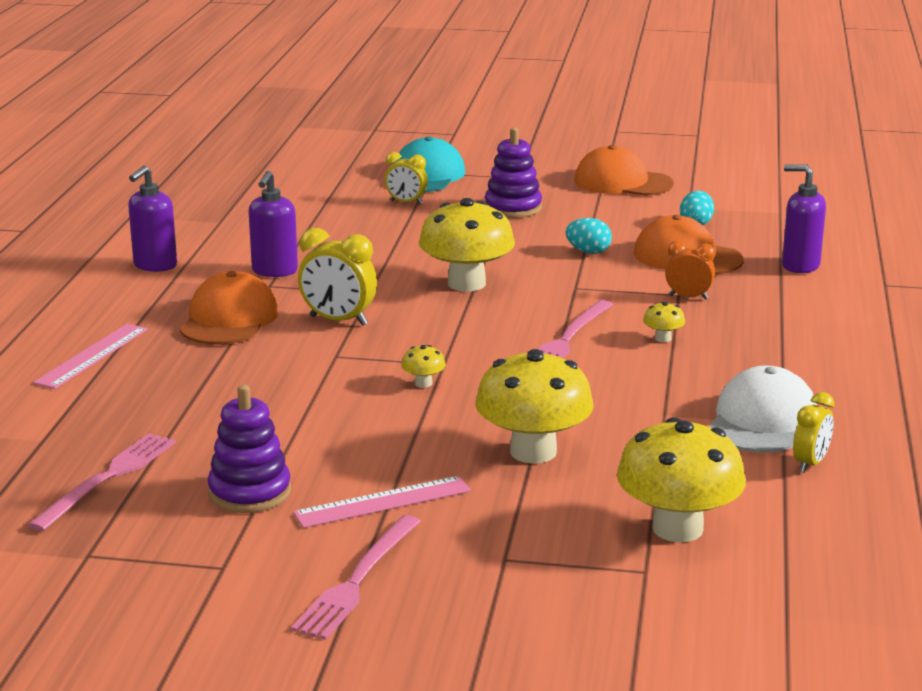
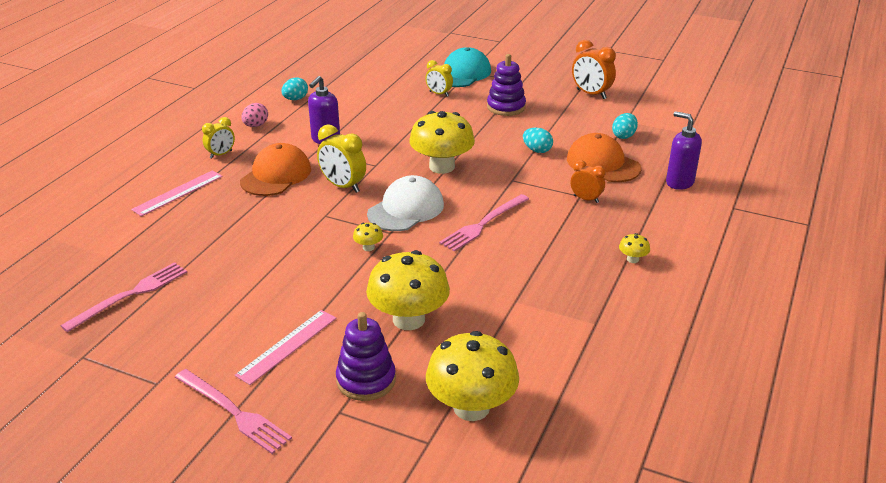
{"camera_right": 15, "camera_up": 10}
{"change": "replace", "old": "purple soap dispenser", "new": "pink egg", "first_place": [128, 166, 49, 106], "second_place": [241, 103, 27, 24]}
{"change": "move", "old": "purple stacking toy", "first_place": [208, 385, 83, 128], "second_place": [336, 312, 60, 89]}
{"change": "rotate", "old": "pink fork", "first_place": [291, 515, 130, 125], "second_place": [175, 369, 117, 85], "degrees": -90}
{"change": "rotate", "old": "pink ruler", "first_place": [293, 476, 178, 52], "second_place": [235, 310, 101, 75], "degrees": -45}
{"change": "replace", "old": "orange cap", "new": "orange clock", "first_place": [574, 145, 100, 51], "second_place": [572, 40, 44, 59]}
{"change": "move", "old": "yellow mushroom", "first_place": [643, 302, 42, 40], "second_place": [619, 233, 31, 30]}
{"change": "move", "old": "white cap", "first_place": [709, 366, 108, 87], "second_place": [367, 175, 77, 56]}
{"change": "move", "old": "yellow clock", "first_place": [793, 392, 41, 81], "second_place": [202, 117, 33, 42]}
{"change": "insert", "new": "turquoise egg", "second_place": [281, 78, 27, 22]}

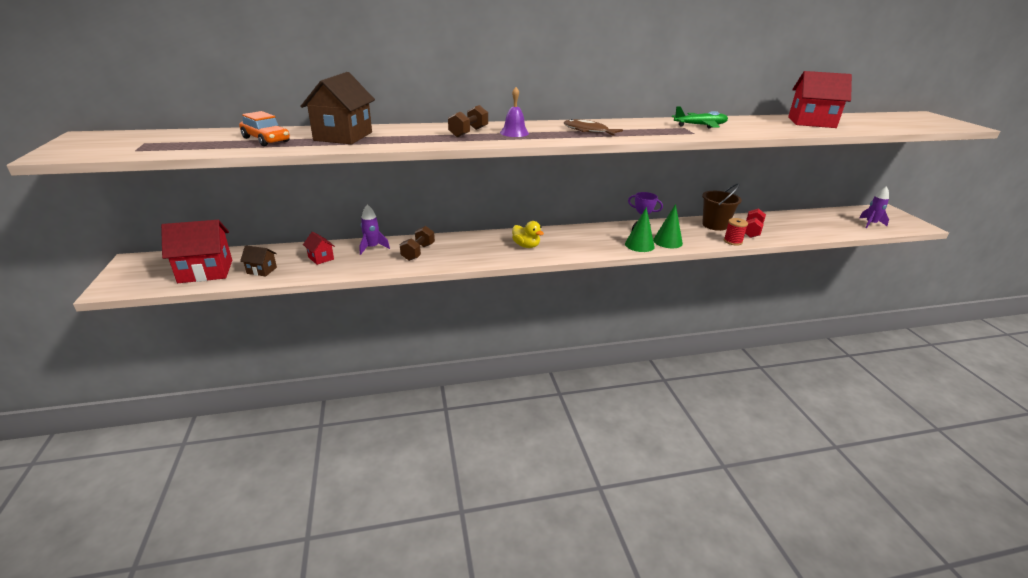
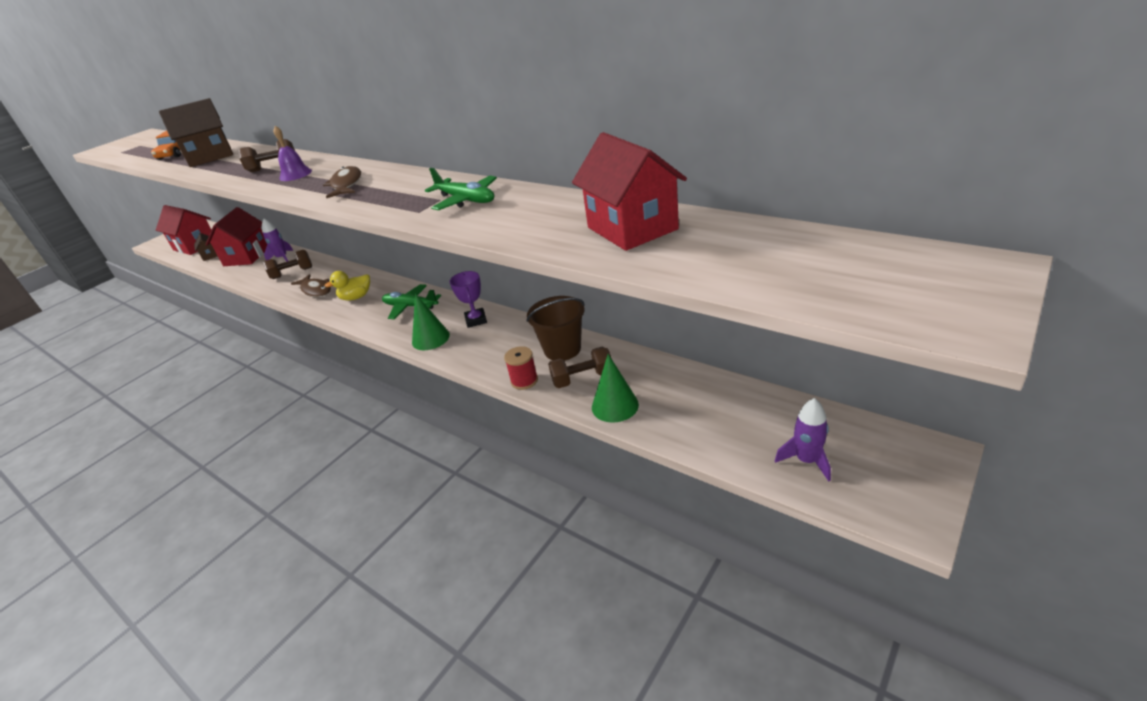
{"camera_right": 55, "camera_up": 5}
{"change": "resize", "old": "red house", "first_place": [303, 232, 32, 33], "second_place": [205, 207, 62, 59], "factor": 2.01}
{"change": "rotate", "old": "yellow duck", "first_place": [512, 221, 32, 27], "second_place": [325, 271, 45, 29], "degrees": 60}
{"change": "move", "old": "green cone", "first_place": [653, 204, 30, 44], "second_place": [592, 354, 47, 69]}
{"change": "recolor", "old": "red dumbbell", "new": "brown dumbbell", "first_place": [745, 208, 21, 30], "second_place": [548, 347, 64, 41]}
{"change": "insert", "new": "brown fish", "second_place": [291, 274, 40, 23]}
{"change": "insert", "new": "green plane", "second_place": [382, 284, 59, 35]}

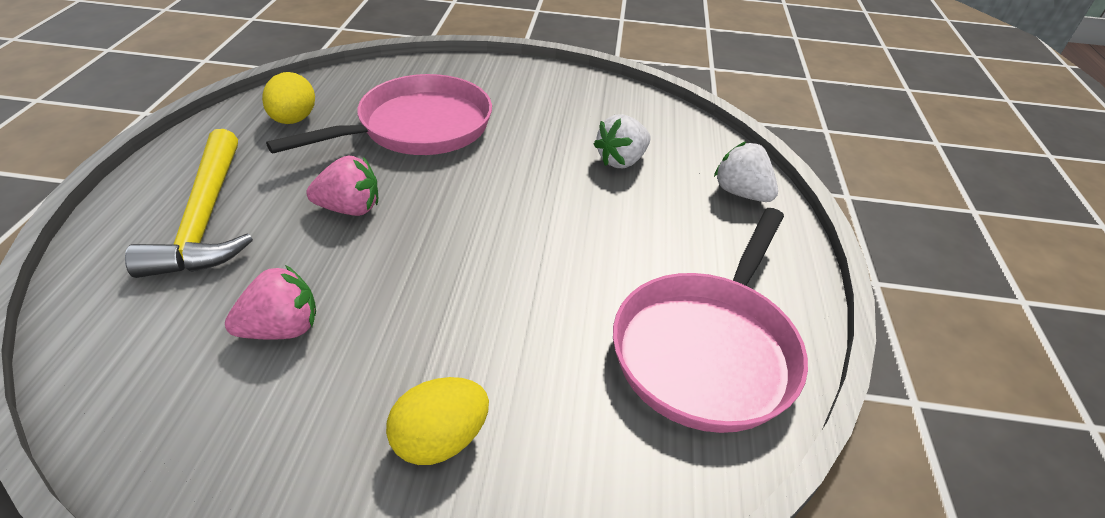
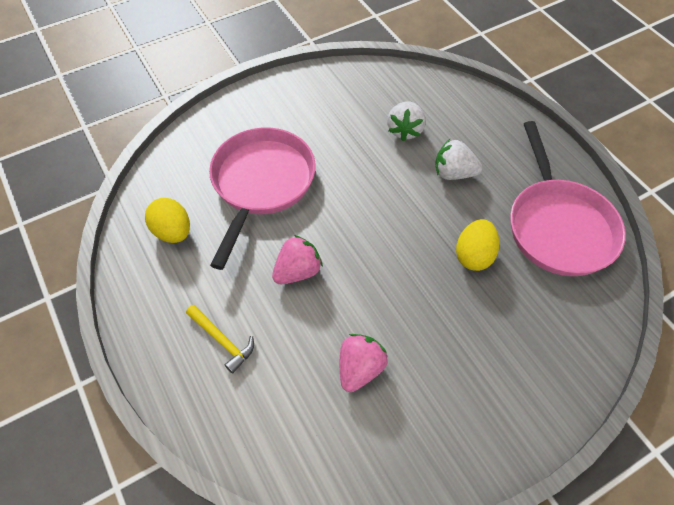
{"camera_right": -35, "camera_up": 15}
{"change": "resize", "old": "yellow hammer", "first_place": [125, 129, 128, 149], "second_place": [186, 305, 68, 68], "factor": 0.52}
{"change": "move", "old": "yellow egg", "first_place": [386, 377, 103, 88], "second_place": [456, 219, 43, 52]}
{"change": "move", "old": "white strawberry", "first_place": [714, 141, 64, 61], "second_place": [435, 139, 47, 41]}

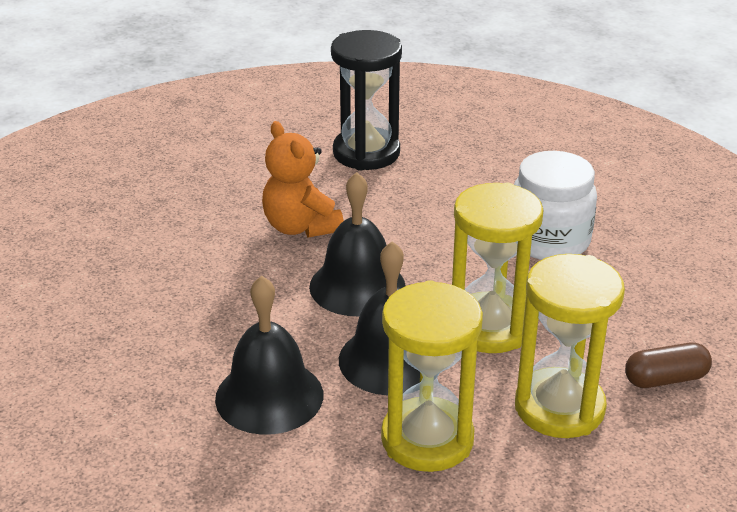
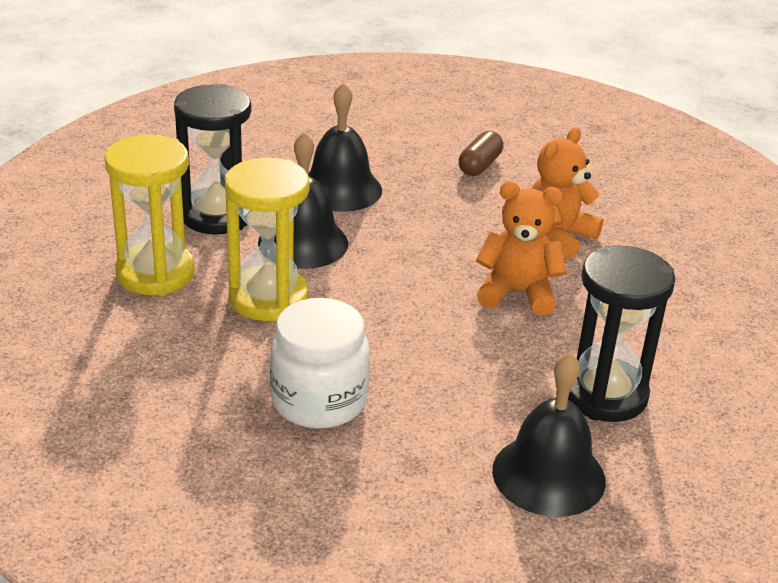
{"camera_right": 130, "camera_up": 0}
{"change": "move", "old": "black bell", "first_place": [309, 172, 97, 144], "second_place": [492, 352, 114, 165]}
{"change": "recolor", "old": "yellow hourglass", "new": "black hourglass", "first_place": [381, 280, 102, 192], "second_place": [174, 84, 77, 151]}
{"change": "move", "old": "brown capsule", "first_place": [625, 342, 87, 46], "second_place": [459, 131, 44, 45]}
{"change": "insert", "new": "orange teddy bear", "second_place": [532, 127, 71, 132]}

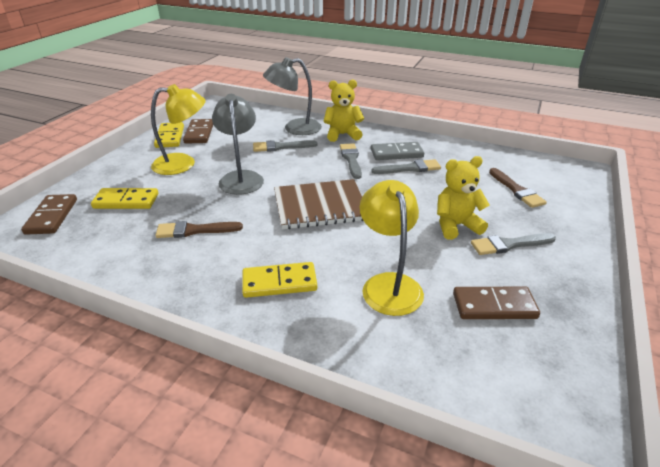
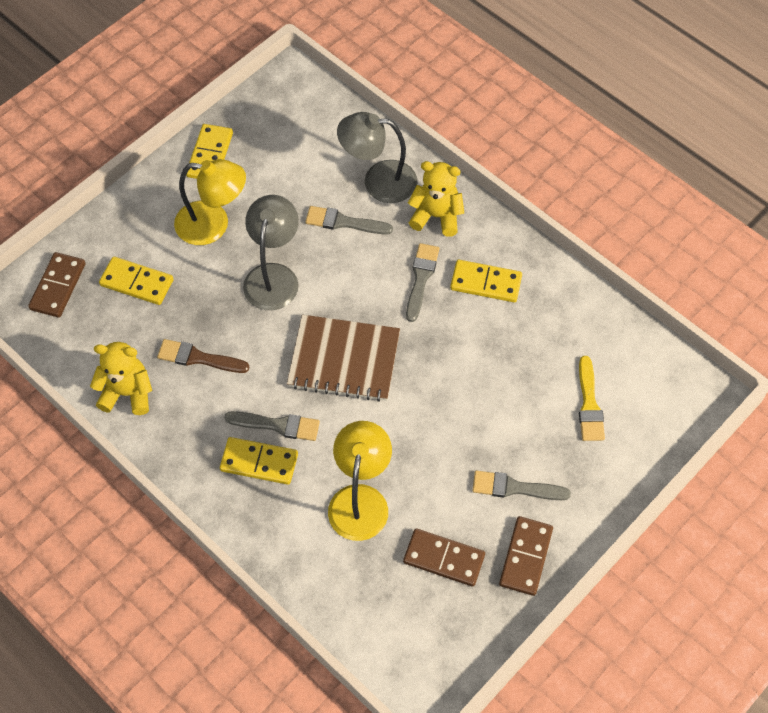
{"camera_right": 20, "camera_up": 25}
{"change": "move", "old": "brown domino", "first_place": [183, 119, 30, 25], "second_place": [499, 516, 54, 80]}
{"change": "recolor", "old": "grey domino", "new": "yellow domino", "first_place": [371, 142, 53, 18], "second_place": [450, 260, 72, 42]}
{"change": "move", "old": "grey brush", "first_place": [371, 159, 70, 15], "second_place": [224, 411, 96, 30]}
{"change": "move", "old": "yellow teddy bear", "first_place": [437, 156, 53, 84], "second_place": [90, 342, 62, 73]}
{"change": "recolor", "old": "brown brush", "new": "yellow brush", "first_place": [489, 168, 58, 40], "second_place": [579, 356, 26, 85]}

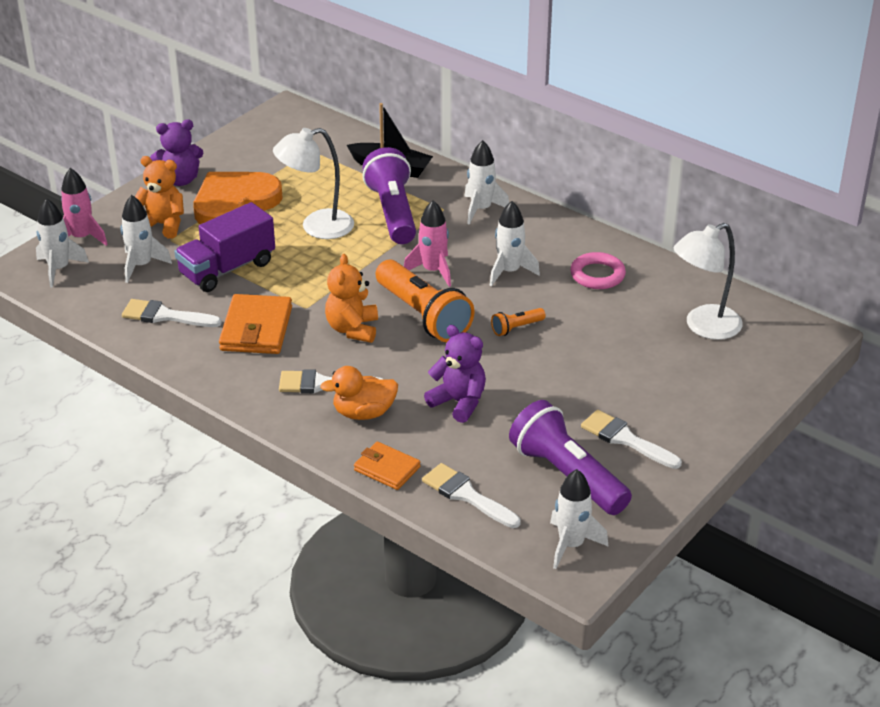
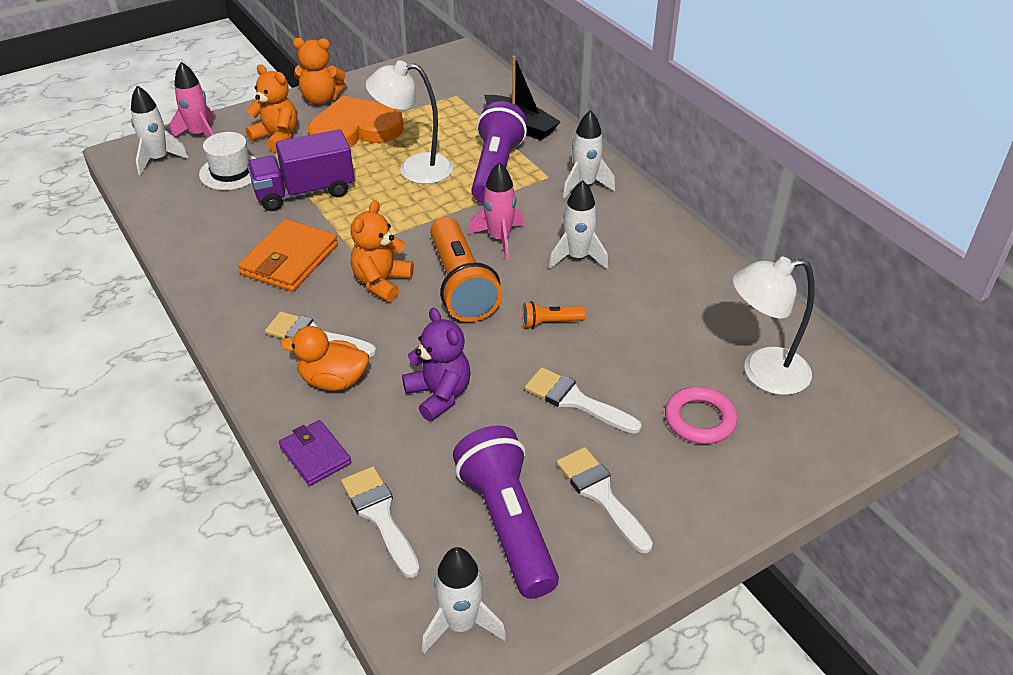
{"camera_right": 20, "camera_up": 5}
{"change": "replace", "old": "white rocket", "new": "white hat", "first_place": [120, 195, 52, 88], "second_place": [199, 132, 57, 58]}
{"change": "move", "old": "white brush", "first_place": [122, 299, 100, 28], "second_place": [524, 367, 118, 67]}
{"change": "recolor", "old": "purple teddy bear", "new": "orange teddy bear", "first_place": [150, 120, 54, 66], "second_place": [293, 38, 53, 67]}
{"change": "recolor", "old": "orange wallet", "new": "purple wallet", "first_place": [354, 442, 66, 48], "second_place": [279, 420, 72, 66]}
{"change": "move", "old": "pink ring", "first_place": [570, 252, 56, 37], "second_place": [665, 387, 72, 57]}

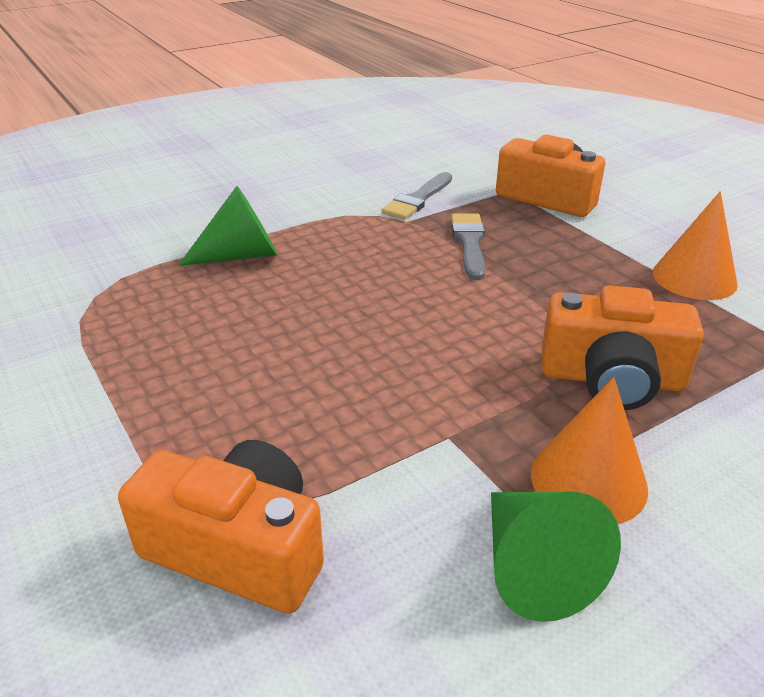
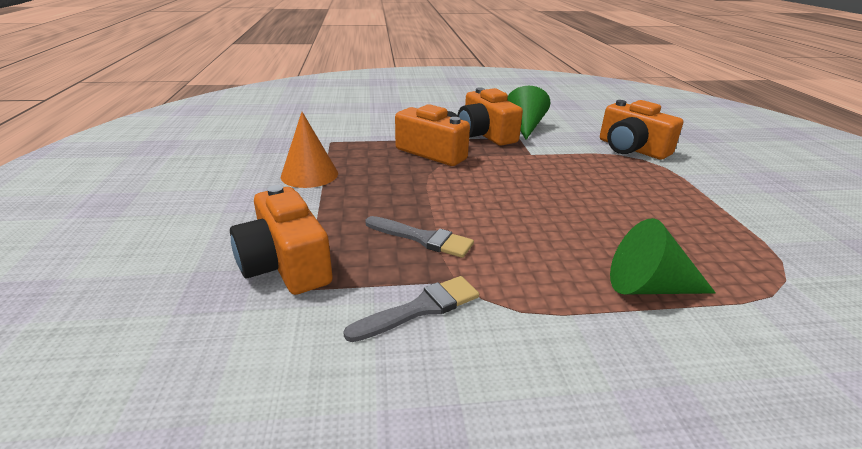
{"camera_right": -155, "camera_up": -5}
{"change": "rotate", "old": "grey brush", "first_place": [451, 214, 34, 66], "second_place": [365, 216, 109, 42], "degrees": -90}
{"change": "replace", "old": "orange cone", "new": "orange camera", "first_place": [531, 377, 117, 147], "second_place": [458, 88, 65, 58]}

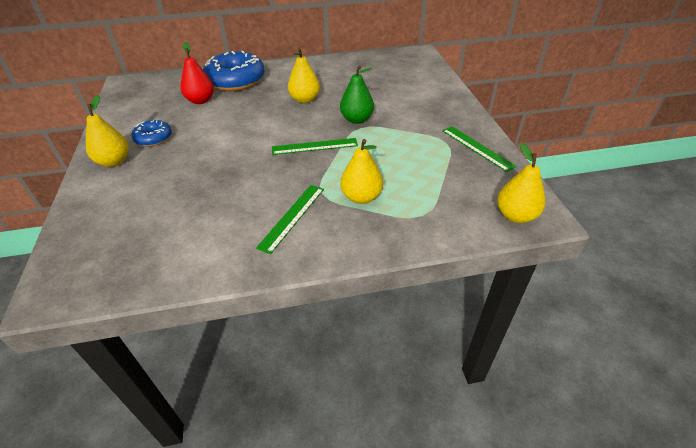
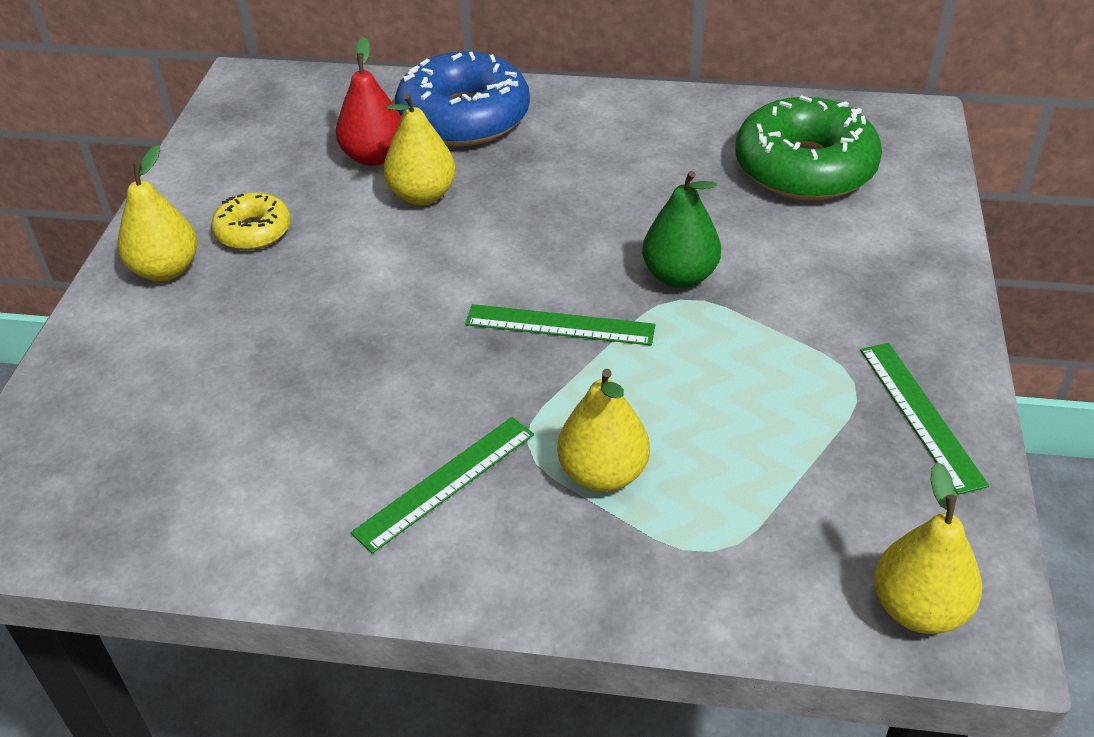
{"camera_right": 20, "camera_up": 0}
{"change": "recolor", "old": "blue donut", "new": "yellow donut", "first_place": [132, 120, 40, 27], "second_place": [211, 192, 80, 58]}
{"change": "move", "old": "yellow pear", "first_place": [288, 48, 32, 55], "second_place": [383, 94, 73, 111]}
{"change": "insert", "new": "green donut", "second_place": [735, 95, 147, 105]}

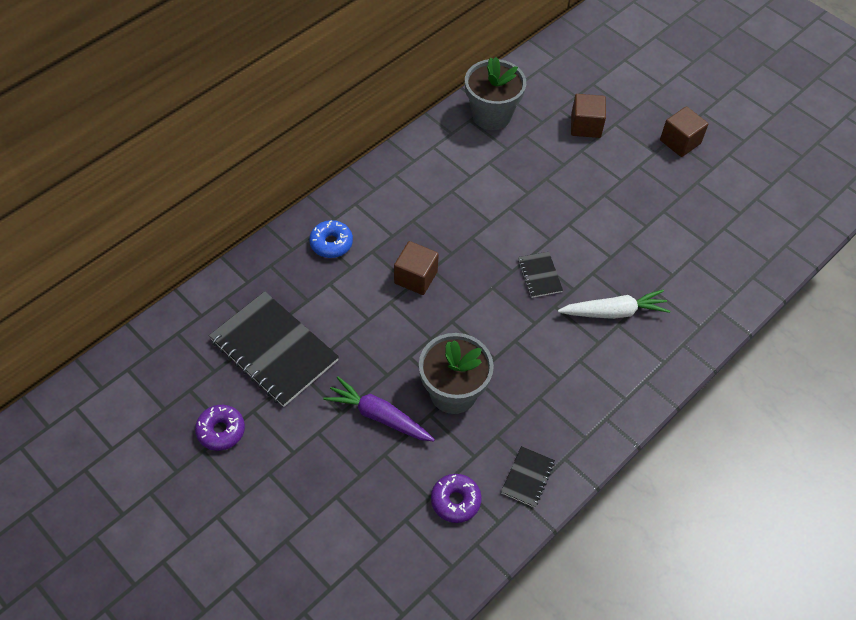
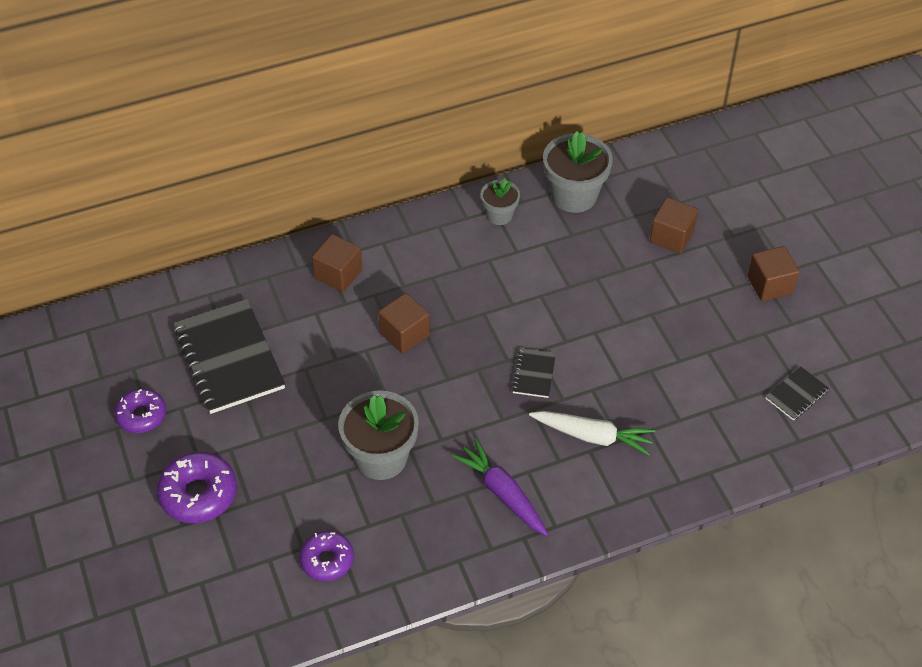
{"camera_right": 25, "camera_up": -5}
{"change": "replace", "old": "blue donut", "new": "brown cube", "first_place": [309, 220, 44, 38], "second_place": [312, 234, 50, 58]}
{"change": "move", "old": "purple carrot", "first_place": [323, 377, 112, 65], "second_place": [452, 439, 96, 97]}
{"change": "move", "old": "black notebook", "first_place": [501, 446, 54, 62], "second_place": [765, 366, 64, 55]}
{"change": "insert", "new": "purple donut", "second_place": [157, 451, 80, 72]}
{"change": "insert", "new": "grey flower pot", "second_place": [480, 178, 40, 47]}

